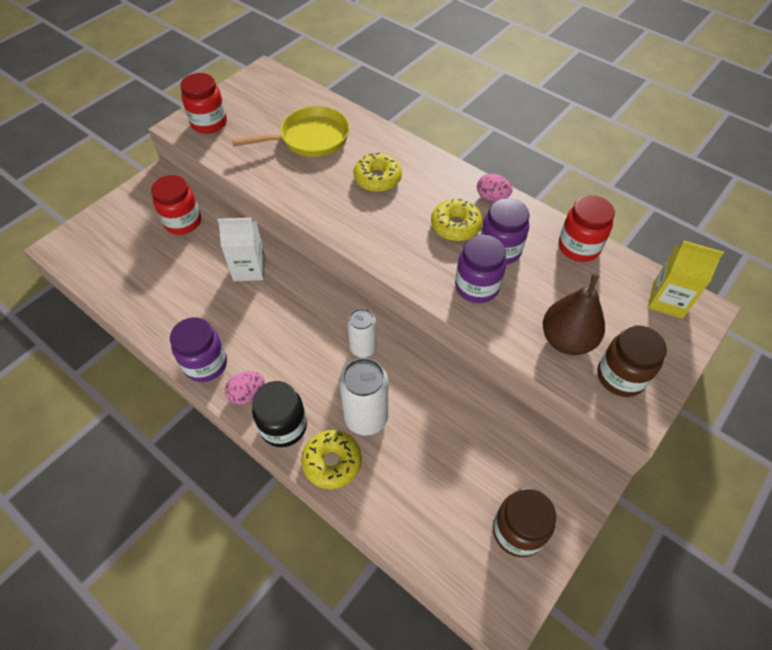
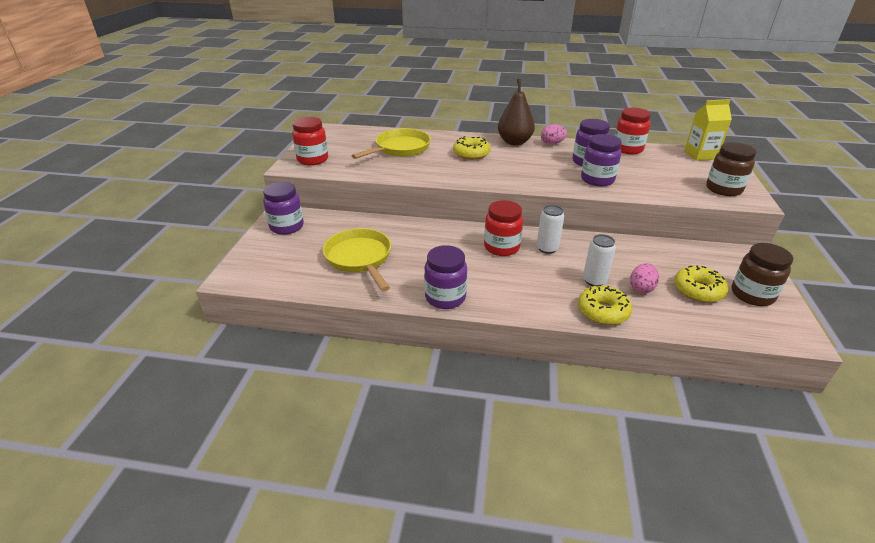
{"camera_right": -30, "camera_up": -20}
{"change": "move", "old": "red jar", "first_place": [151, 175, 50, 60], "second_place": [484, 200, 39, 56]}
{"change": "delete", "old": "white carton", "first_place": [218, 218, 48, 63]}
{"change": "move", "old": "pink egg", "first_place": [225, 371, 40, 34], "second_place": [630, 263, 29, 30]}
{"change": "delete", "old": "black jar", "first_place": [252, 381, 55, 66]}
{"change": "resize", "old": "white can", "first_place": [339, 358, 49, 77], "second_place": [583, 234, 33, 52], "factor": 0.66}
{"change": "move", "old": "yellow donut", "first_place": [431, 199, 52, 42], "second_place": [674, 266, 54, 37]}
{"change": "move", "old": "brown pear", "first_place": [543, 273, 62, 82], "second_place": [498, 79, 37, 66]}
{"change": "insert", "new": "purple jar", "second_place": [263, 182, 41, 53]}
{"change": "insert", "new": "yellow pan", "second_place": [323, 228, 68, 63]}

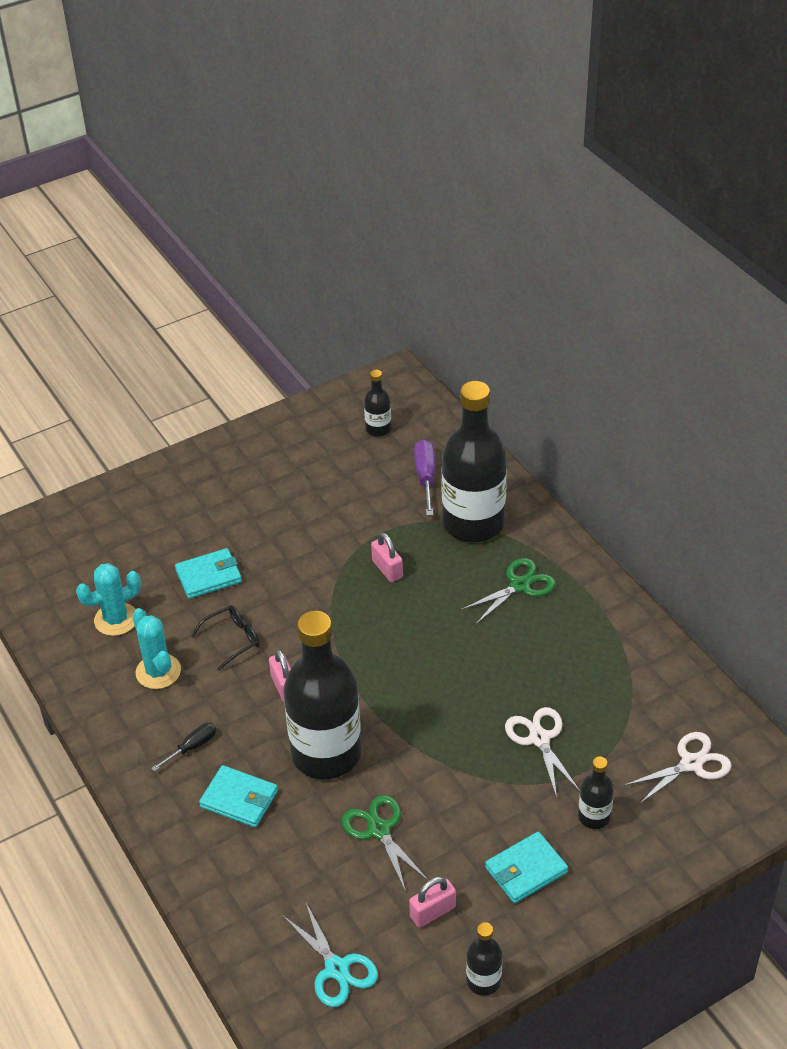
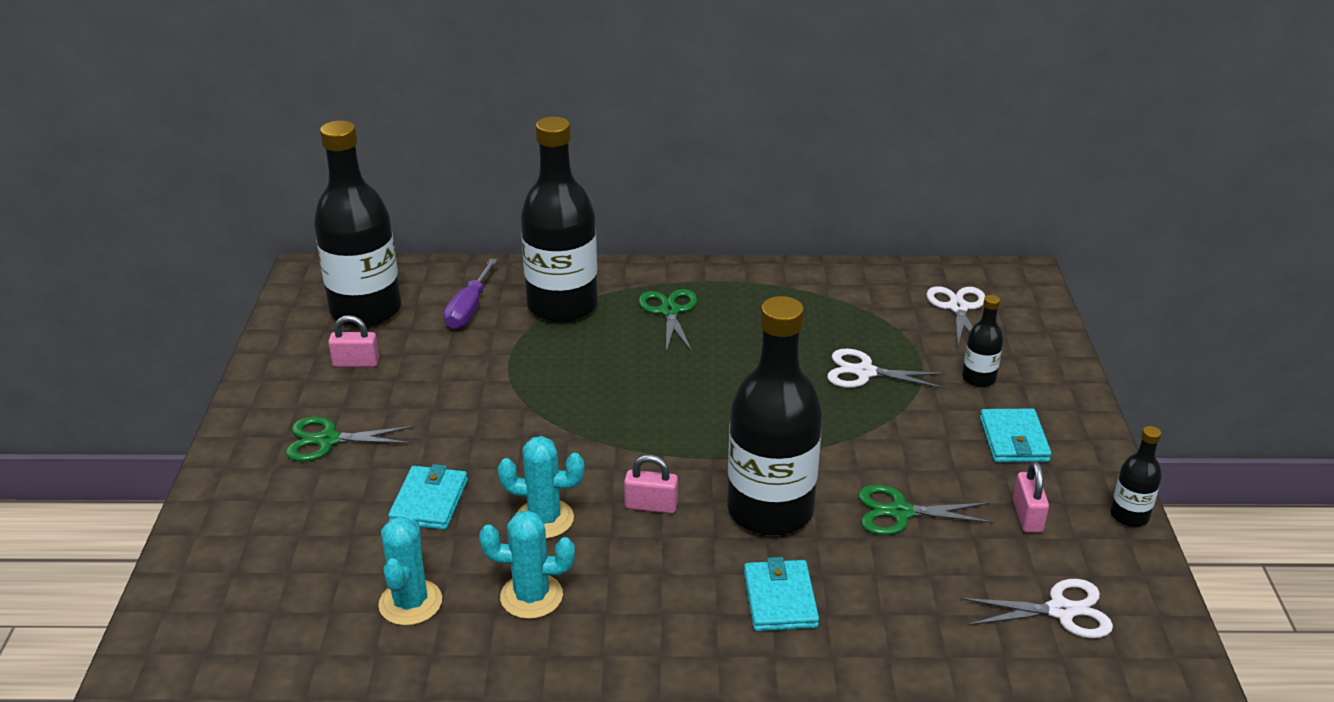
{"camera_right": -60, "camera_up": -10}
{"change": "delete", "old": "black screwdriver", "first_place": [151, 723, 65, 48]}
{"change": "replace", "old": "black glasses", "new": "turquoise cactus", "first_place": [191, 605, 69, 66], "second_place": [498, 436, 86, 103]}
{"change": "rotate", "old": "turquoise wallet", "first_place": [199, 765, 79, 63], "second_place": [744, 557, 75, 74], "degrees": -60}
{"change": "recolor", "old": "turquoise scissors", "new": "white scissors", "first_place": [282, 901, 96, 106], "second_place": [961, 579, 152, 59]}
{"change": "resize", "old": "black bottle", "first_place": [364, 370, 27, 67], "second_place": [314, 120, 87, 207], "factor": 2.26}
{"change": "move", "old": "pink padlock", "first_place": [371, 532, 32, 50], "second_place": [328, 315, 51, 52]}
{"change": "rotate", "old": "purple screwdriver", "first_place": [414, 439, 21, 77], "second_place": [444, 258, 53, 71], "degrees": -105}
{"change": "insert", "new": "green scissors", "second_place": [286, 417, 128, 45]}

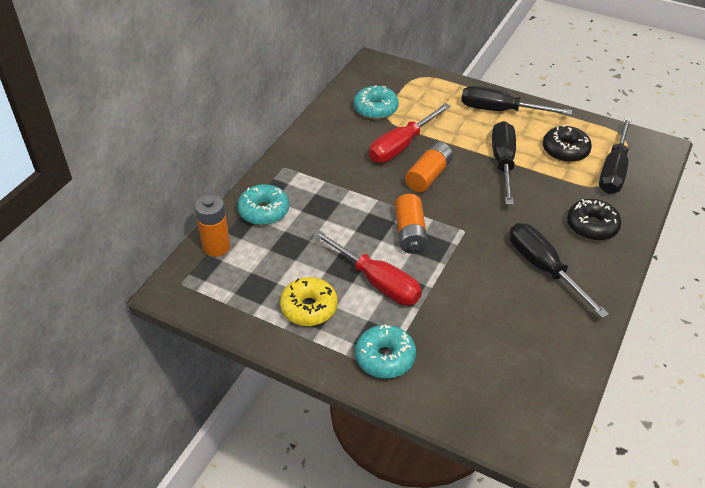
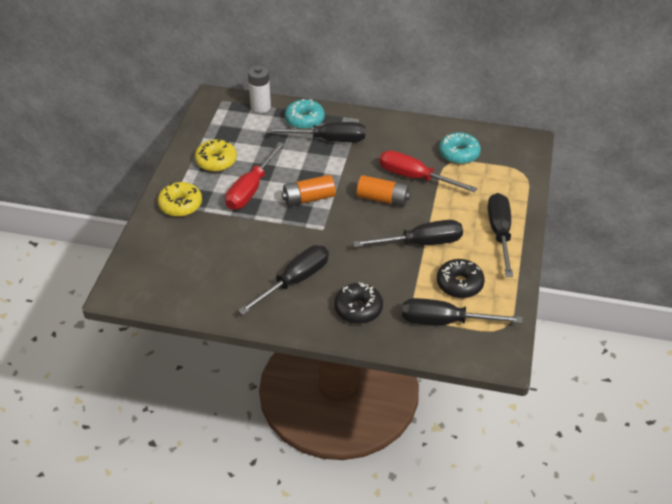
{"camera_right": 75, "camera_up": 0}
{"change": "recolor", "old": "orange battery", "new": "white battery", "first_place": [194, 195, 36, 62], "second_place": [248, 65, 23, 48]}
{"change": "recolor", "old": "turquoise donut", "new": "yellow donut", "first_place": [355, 324, 61, 55], "second_place": [158, 182, 44, 35]}
{"change": "insert", "new": "black screwdriver", "second_place": [266, 122, 99, 20]}

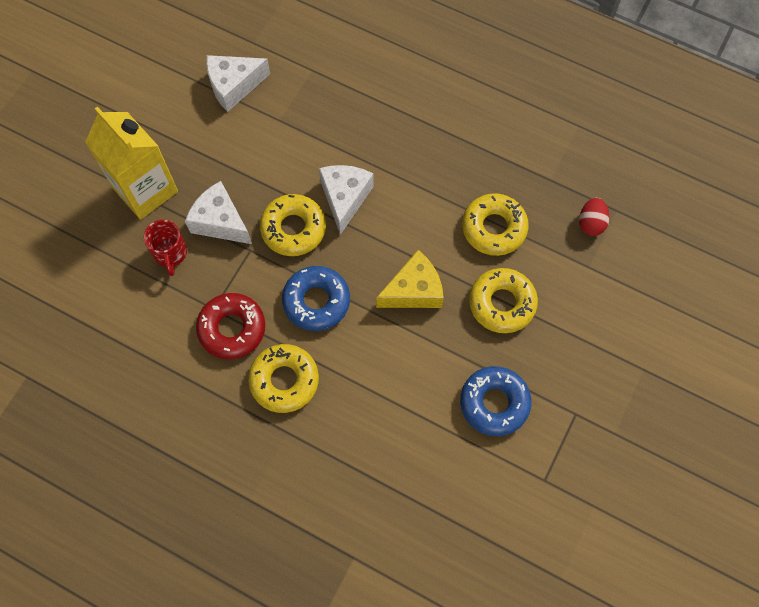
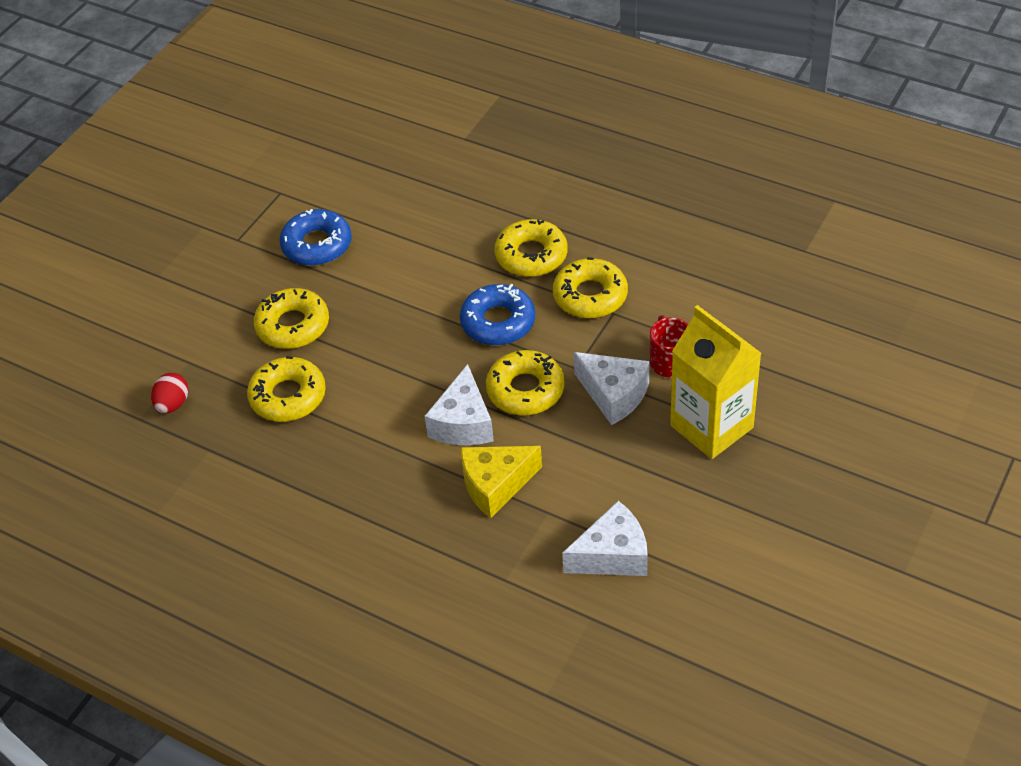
{"camera_right": -175, "camera_up": -20}
{"change": "recolor", "old": "red donut", "new": "yellow donut", "first_place": [196, 293, 69, 66], "second_place": [553, 257, 75, 61]}
{"change": "move", "old": "yellow cheese", "first_place": [376, 250, 68, 58], "second_place": [461, 446, 81, 72]}

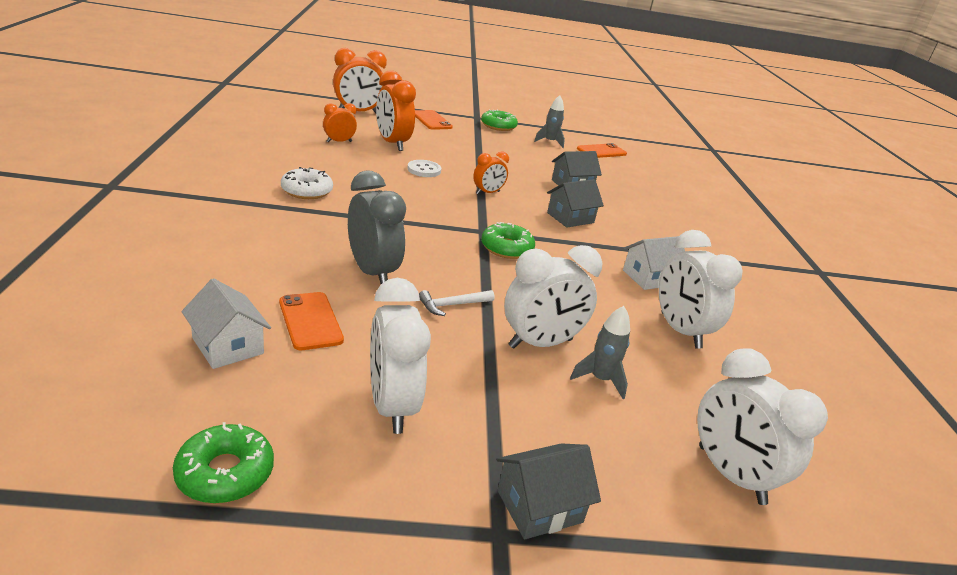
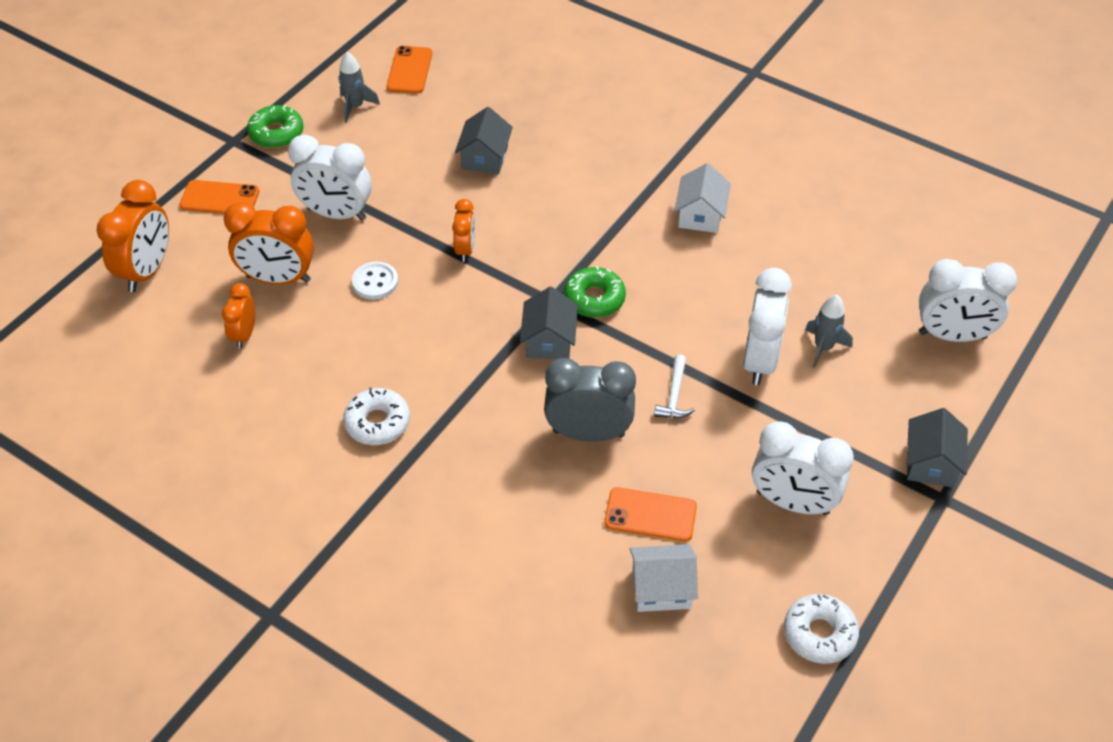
{"camera_right": -50, "camera_up": 20}
{"change": "recolor", "old": "green donut", "new": "white donut", "first_place": [173, 422, 101, 82], "second_place": [784, 594, 75, 70]}
{"change": "move", "old": "grey house", "first_place": [547, 179, 57, 48], "second_place": [520, 287, 58, 72]}
{"change": "move", "old": "white clock", "first_place": [659, 230, 84, 119], "second_place": [288, 135, 84, 86]}

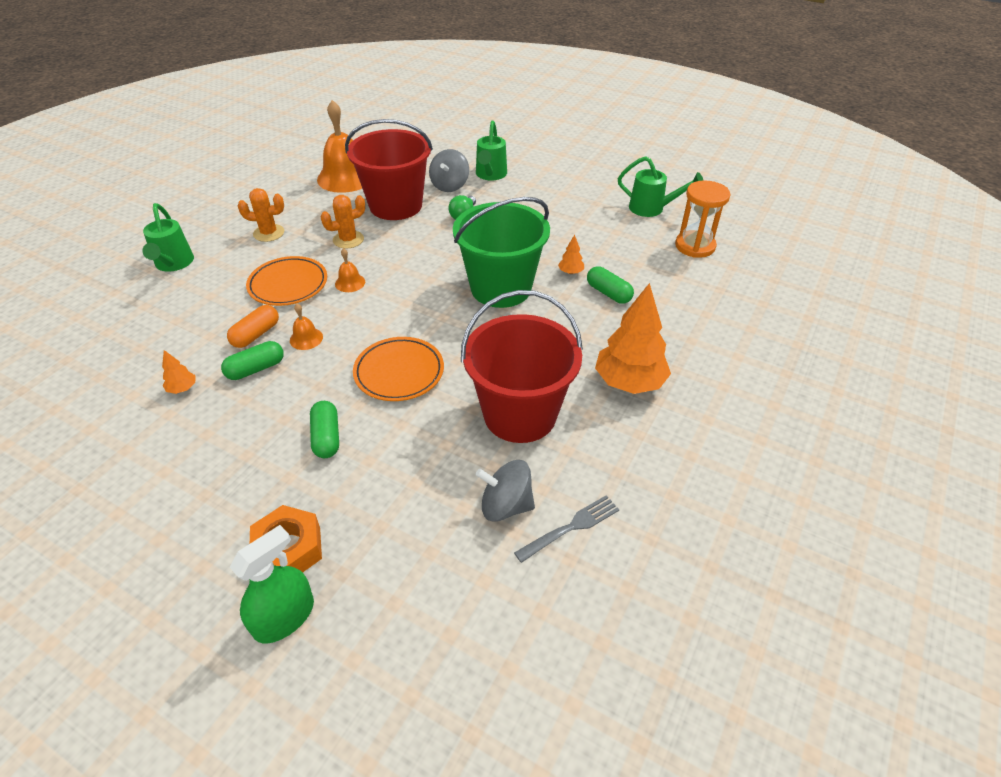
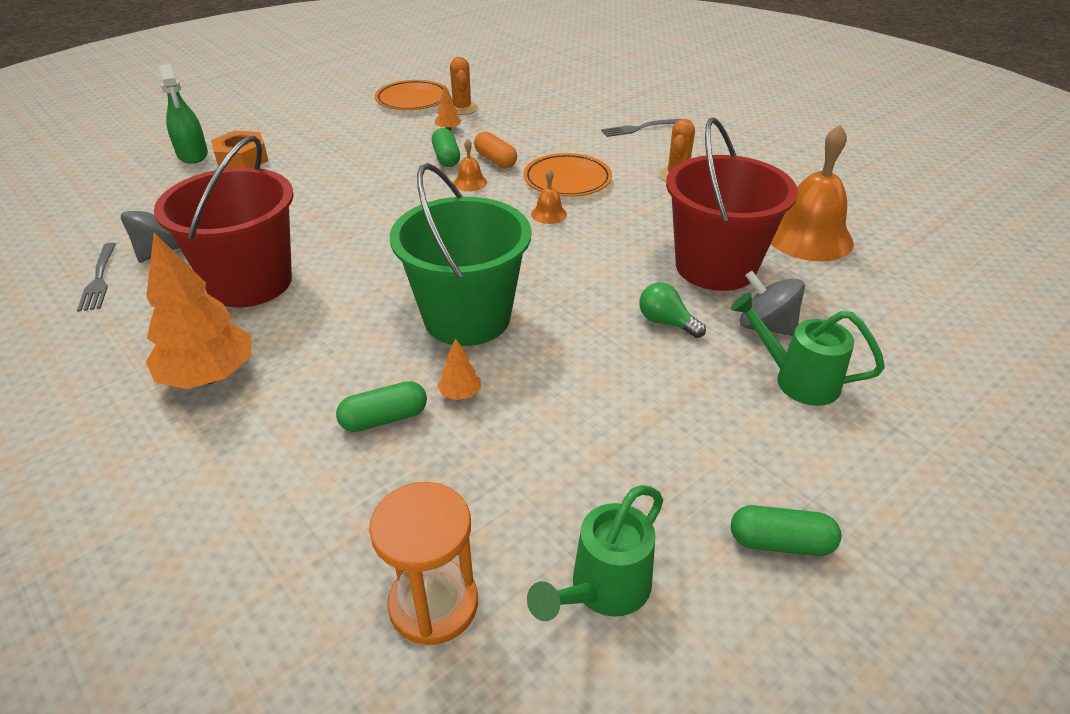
{"camera_right": 110, "camera_up": -5}
{"change": "replace", "old": "green watering can", "new": "grey fork", "first_place": [142, 203, 52, 69], "second_place": [601, 119, 80, 18]}
{"change": "move", "old": "green capsule", "first_place": [310, 401, 29, 57], "second_place": [731, 505, 110, 51]}
{"change": "move", "old": "orange cactus", "first_place": [321, 195, 44, 54], "second_place": [450, 57, 28, 58]}
{"change": "move", "old": "orange plate", "first_place": [353, 337, 91, 64], "second_place": [375, 80, 74, 30]}

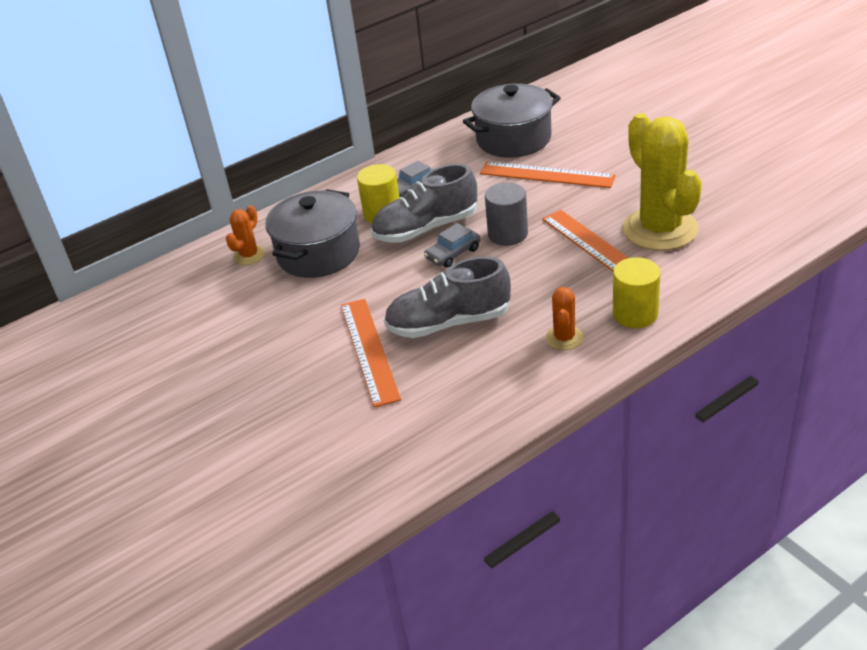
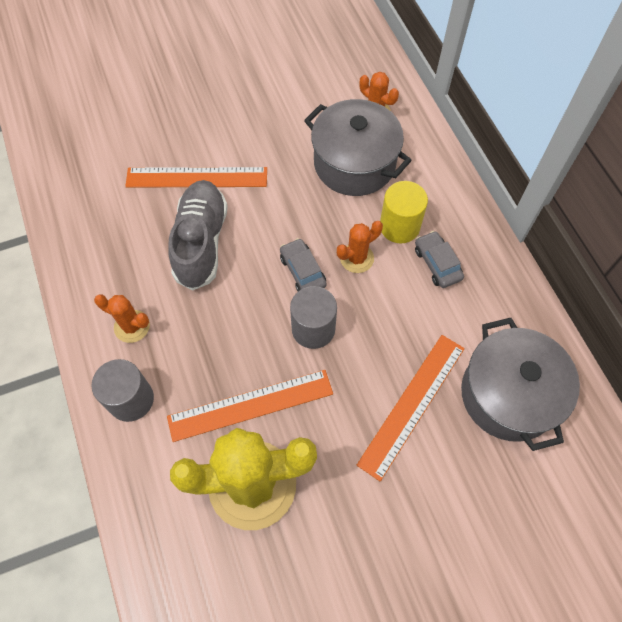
{"camera_right": 100, "camera_up": 25}
{"change": "replace", "old": "grey shoe", "new": "orange cactus", "first_place": [371, 164, 106, 78], "second_place": [337, 221, 46, 52]}
{"change": "recolor", "old": "yellow cylinder", "new": "grey cylinder", "first_place": [613, 257, 48, 71], "second_place": [91, 359, 63, 63]}

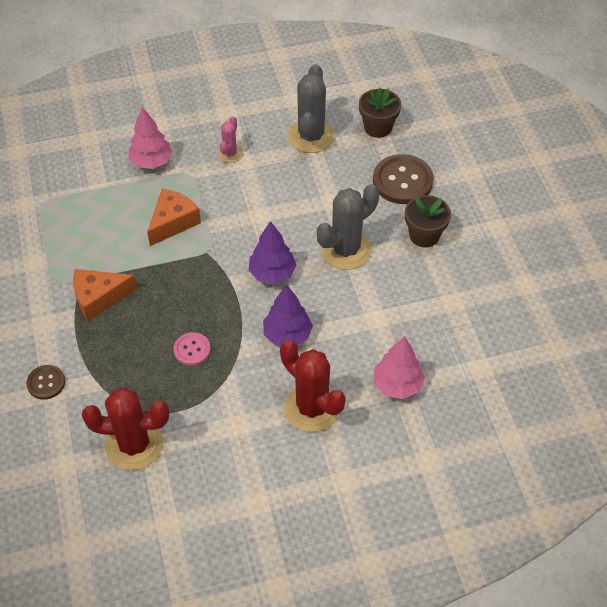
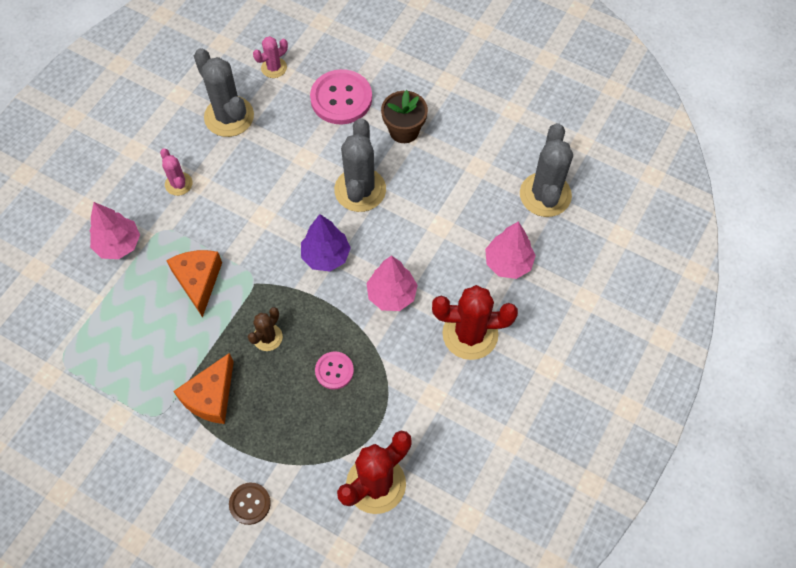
{"camera_right": -45, "camera_up": 10}
{"change": "recolor", "old": "purple tree", "new": "pink tree", "first_place": [263, 284, 50, 62], "second_place": [366, 255, 52, 56]}
{"change": "replace", "old": "brown flower pot", "new": "pink cactus", "first_place": [359, 88, 42, 50], "second_place": [253, 36, 35, 42]}
{"change": "recolor", "old": "brown button", "new": "pink button", "first_place": [373, 154, 61, 50], "second_place": [310, 69, 62, 55]}
{"change": "insert", "new": "brown cactus", "second_place": [248, 307, 35, 44]}
{"change": "insert", "new": "grey cactus", "second_place": [520, 123, 53, 94]}

